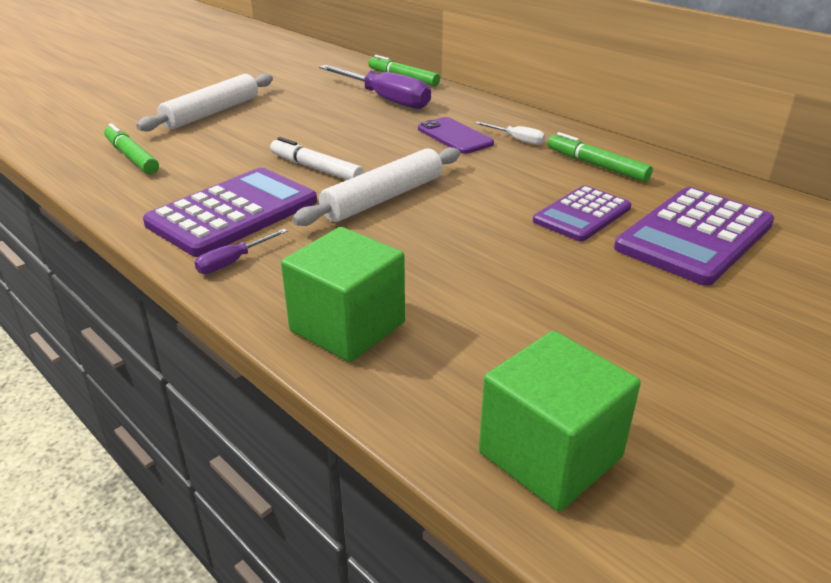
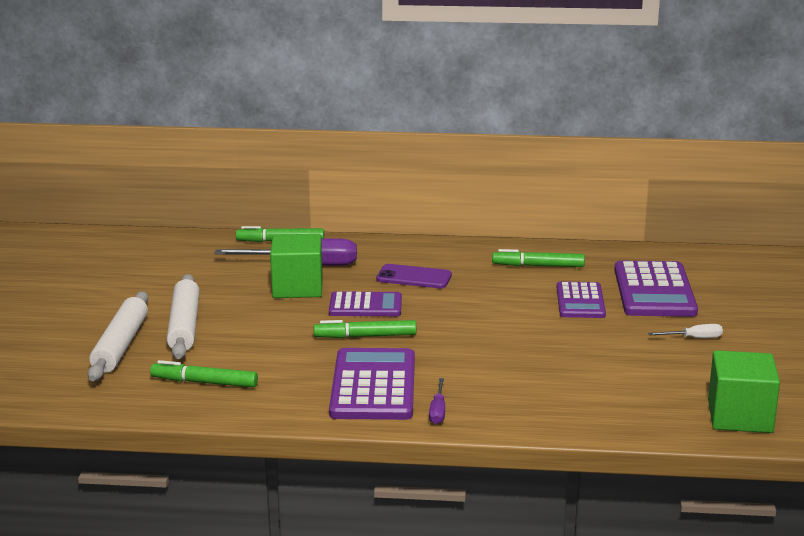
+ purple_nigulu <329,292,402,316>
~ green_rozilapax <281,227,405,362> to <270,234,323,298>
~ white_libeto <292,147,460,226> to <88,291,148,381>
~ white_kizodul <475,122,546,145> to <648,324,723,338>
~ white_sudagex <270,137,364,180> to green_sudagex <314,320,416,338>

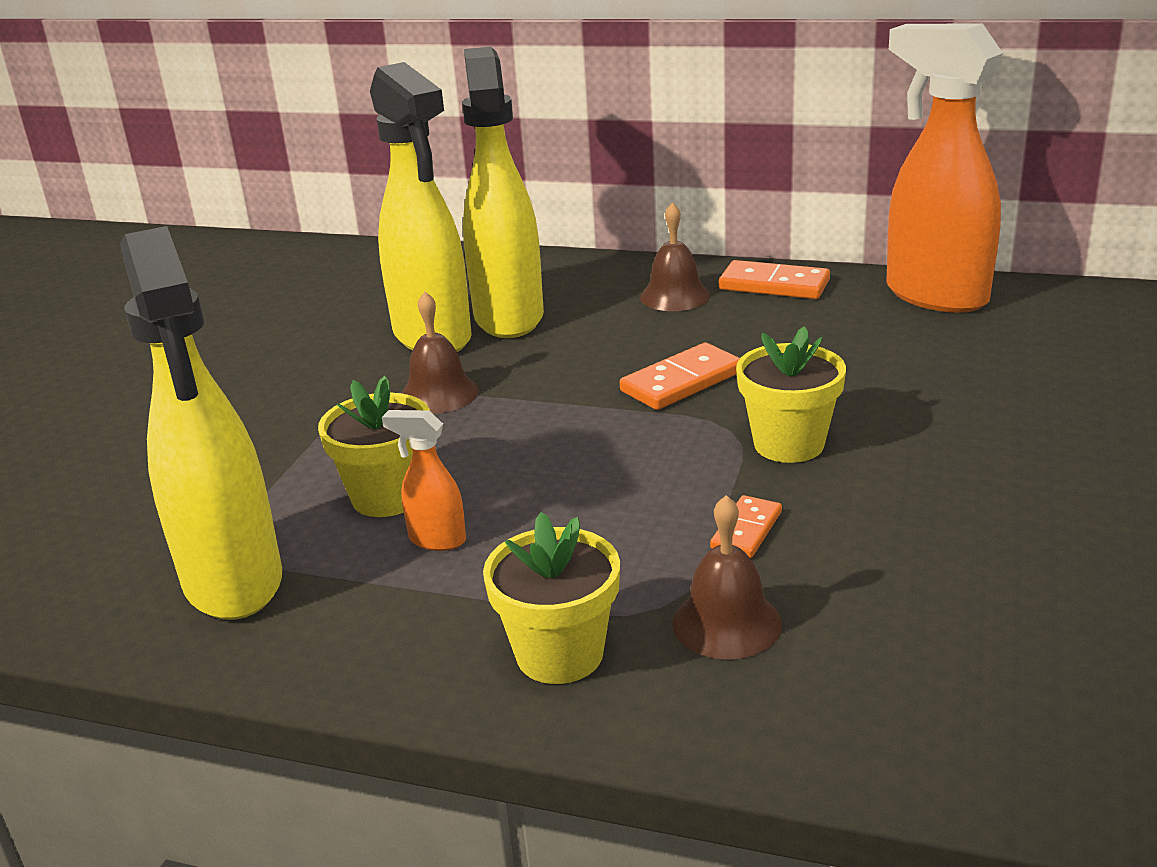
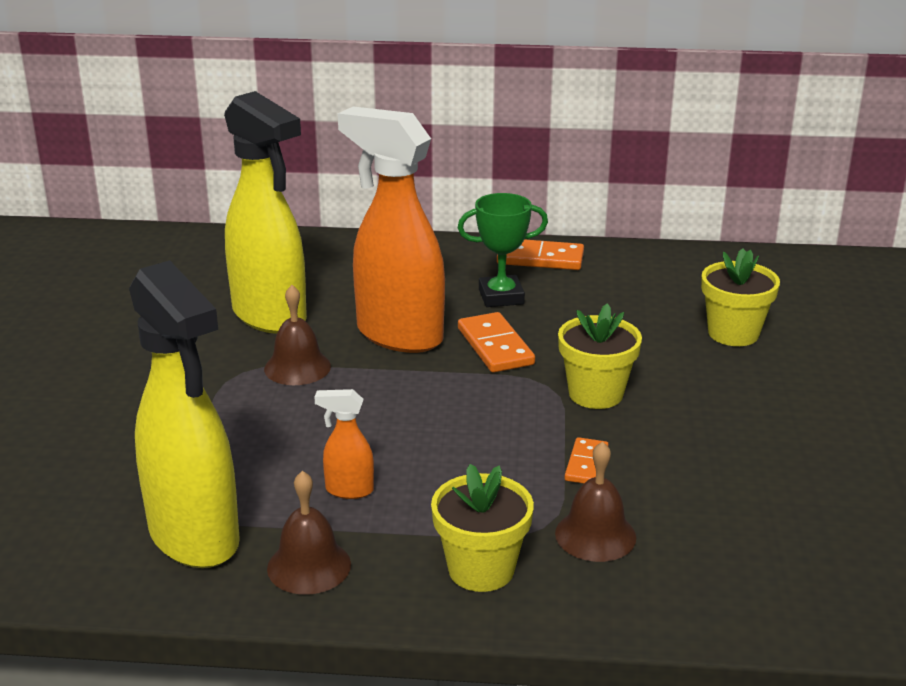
- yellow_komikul <462,47,544,338>
+ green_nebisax <458,193,548,307>
~ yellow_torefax <318,376,430,517> to <701,248,780,346>
~ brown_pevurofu <640,202,710,311> to <267,471,351,595>
~ orange_komikul <886,24,1003,313> to <338,106,445,353>
~ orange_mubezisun <620,342,740,410> = <458,312,535,373> 60 degrees counterclockwise

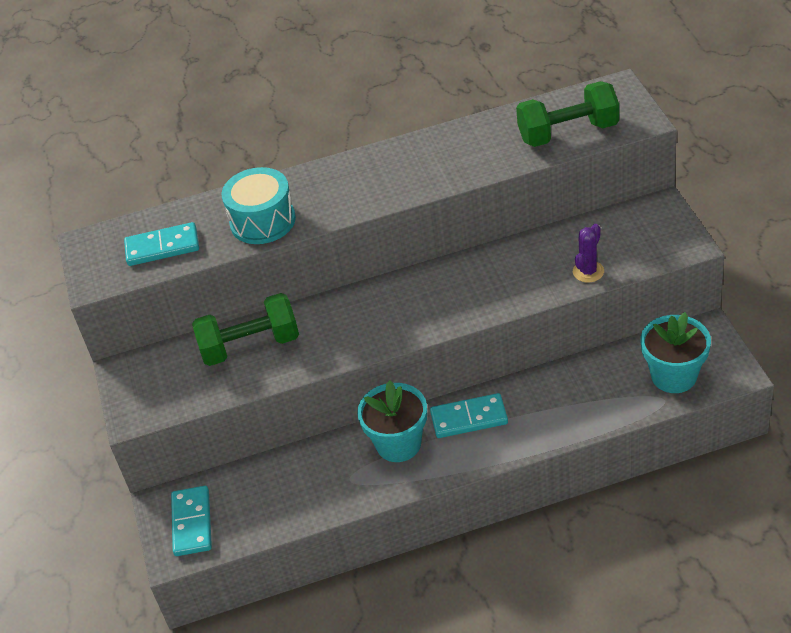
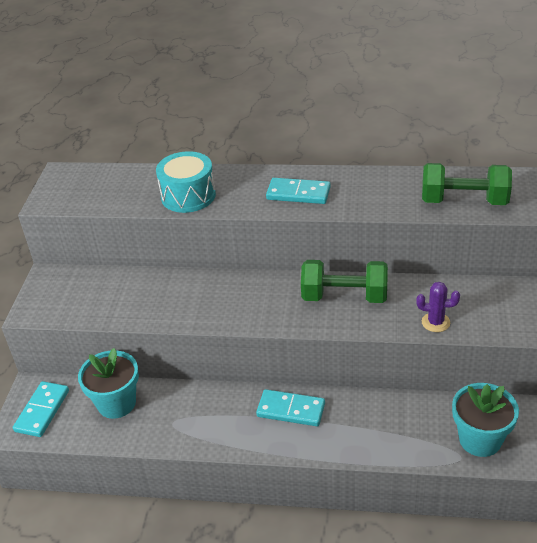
~ turquoise_mubezisun <124,222,199,266> to <266,178,331,204>
~ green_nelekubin <192,293,299,366> to <301,260,388,303>
~ turquoise_torefax <357,380,427,462> to <78,348,139,419>
~ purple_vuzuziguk <573,224,604,283> = <416,282,460,332> 45 degrees clockwise

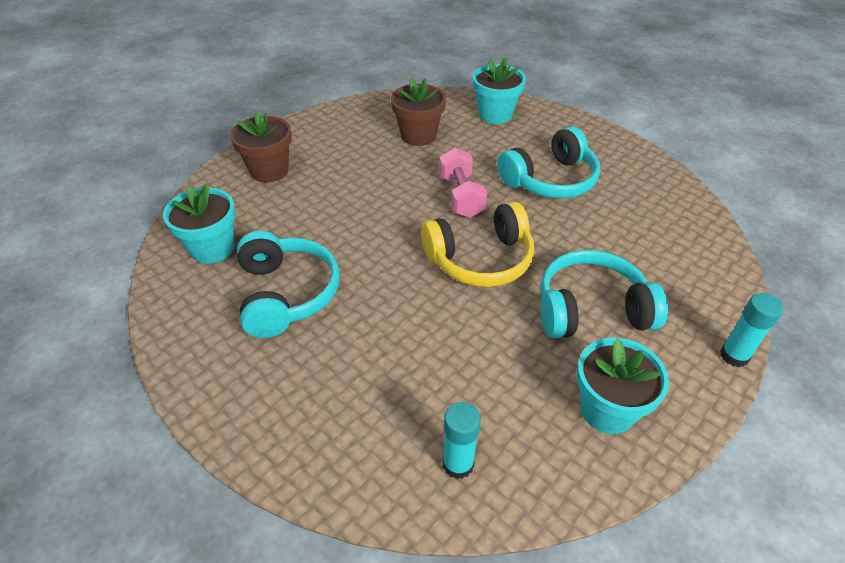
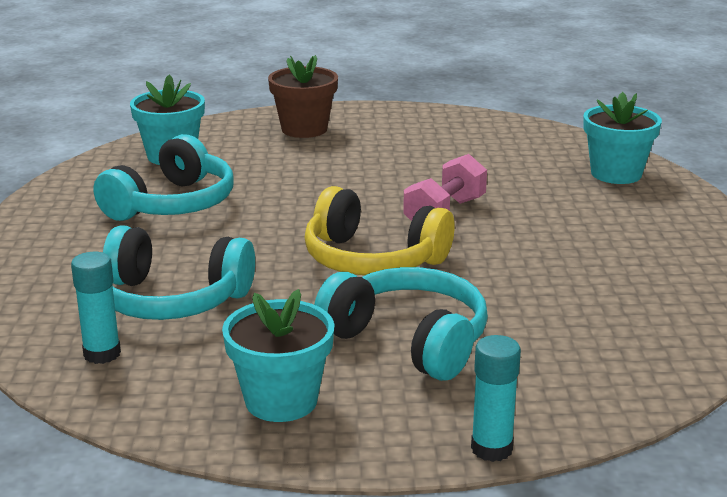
- brown_torefax <391,77,446,146>
~ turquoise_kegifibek <497,126,601,199> to <103,225,255,320>

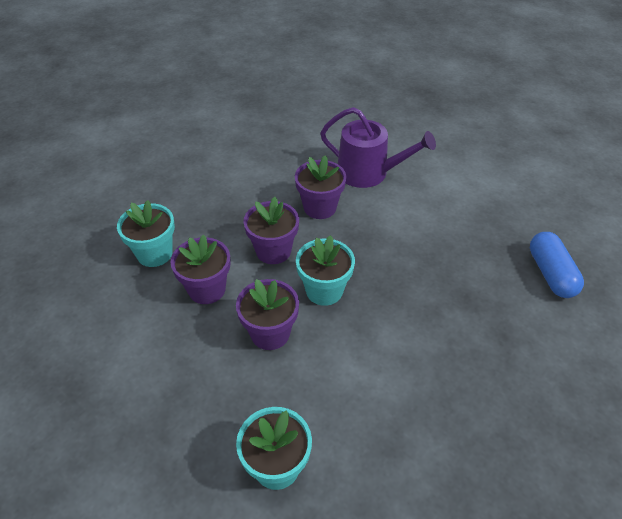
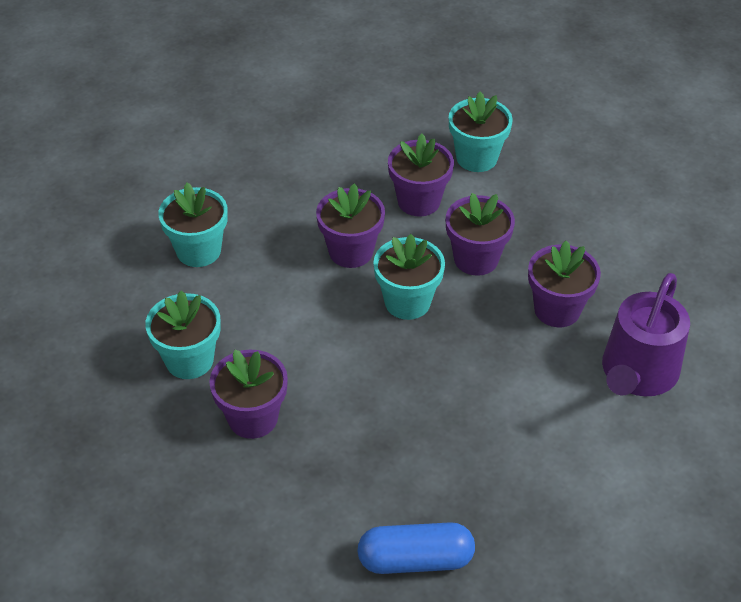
+ turquoise_torefax <145,291,221,379>
+ purple_torefax <209,350,288,439>

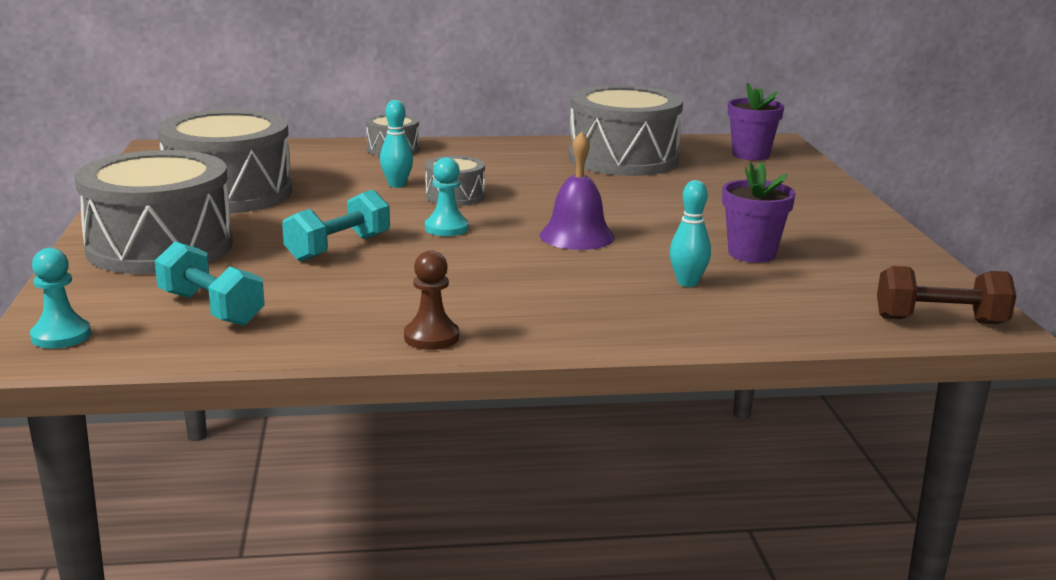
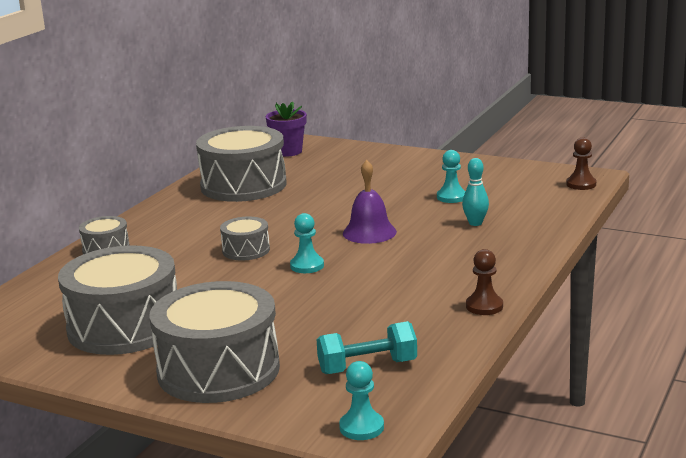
- turquoise_nelekubin <282,190,390,262>
- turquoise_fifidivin <380,100,413,188>
~ purple_torefax <722,162,796,263> to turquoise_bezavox <437,150,465,203>
~ brown_nelekubin <877,266,1017,324> to brown_bezavox <566,138,596,190>

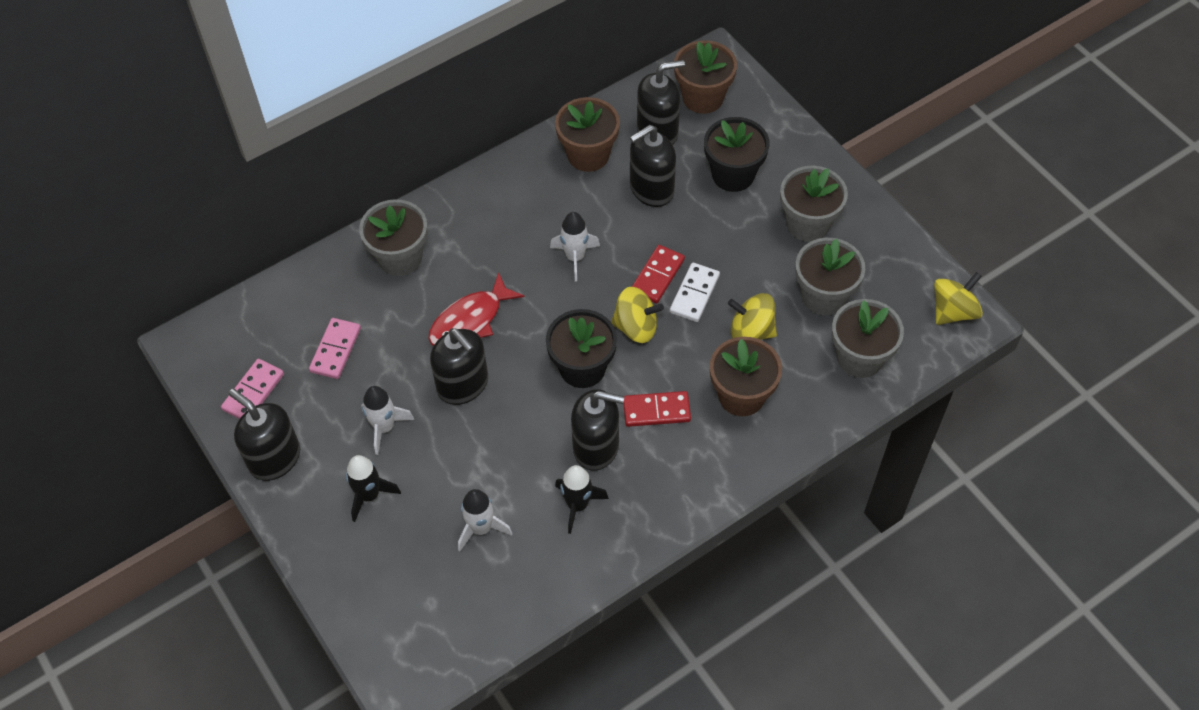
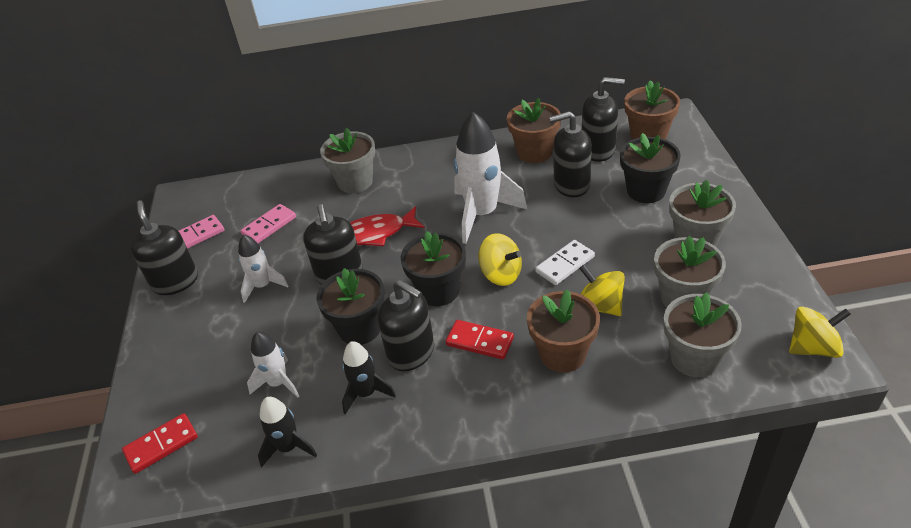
+ black_torefax <317,268,385,345>
~ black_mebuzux <346,455,401,522> to <258,397,317,467>
~ red_mubezisun <632,245,685,303> to <122,413,198,474>
~ white_mebuzux <550,212,600,282> = <453,112,527,244> x1.84

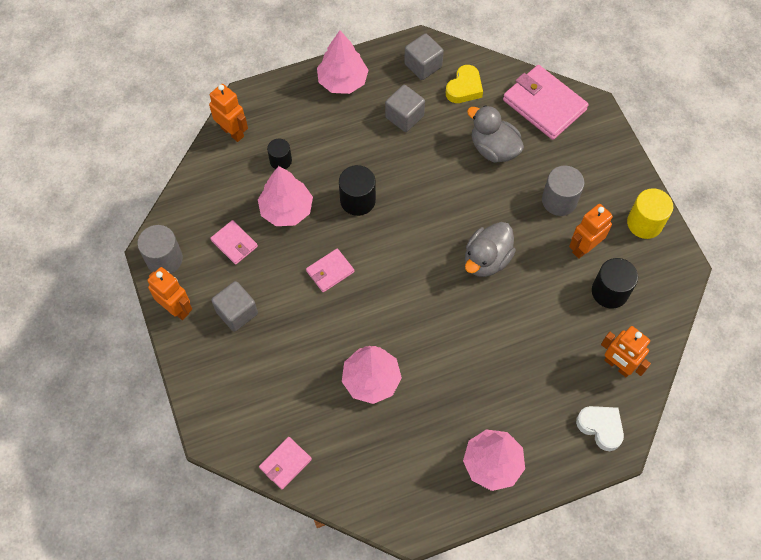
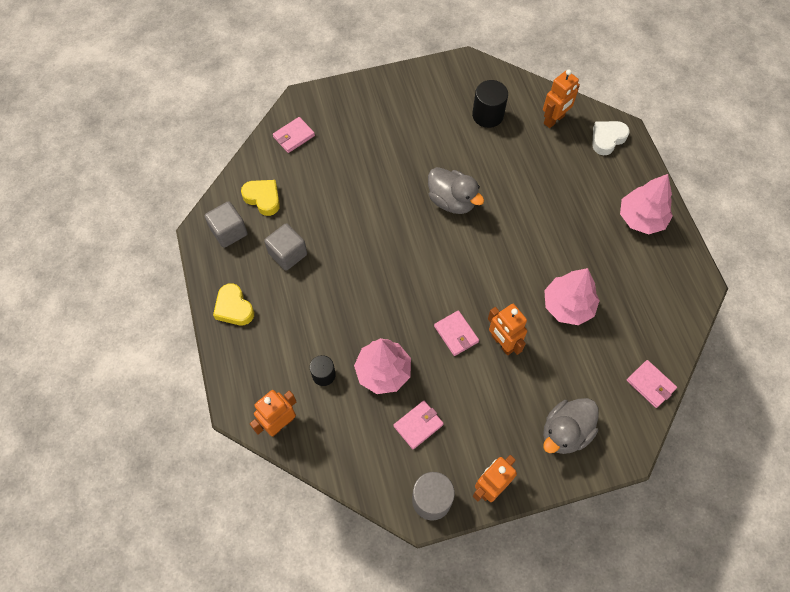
- grey_rozilapax <211,281,258,332>
- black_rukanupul <339,165,376,216>
- grey_rukanupul <542,166,585,216>
- yellow_rukanupul <627,188,673,239>
~ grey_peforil <467,105,524,163> to <543,398,598,454>
~ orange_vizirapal <569,204,613,259> to <488,304,527,355>
~ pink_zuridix <317,30,369,94> to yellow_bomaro <213,283,255,325>
~ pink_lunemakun <503,65,589,140> = <273,117,315,153> x0.53

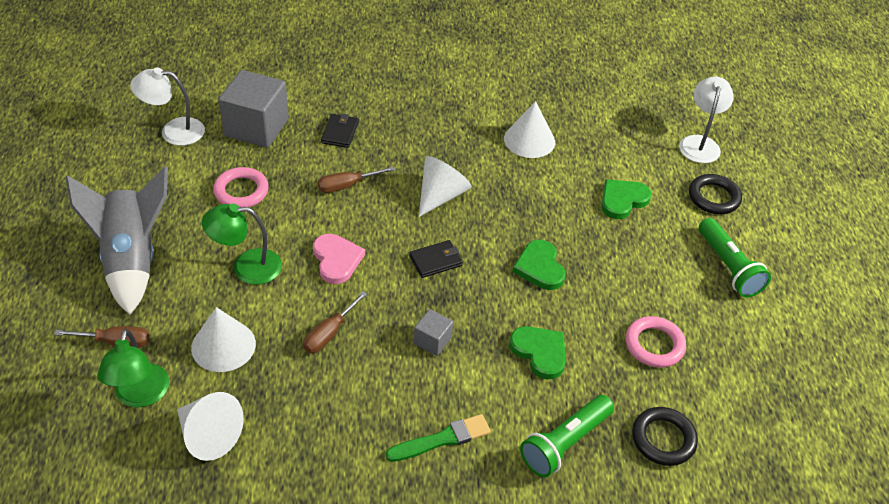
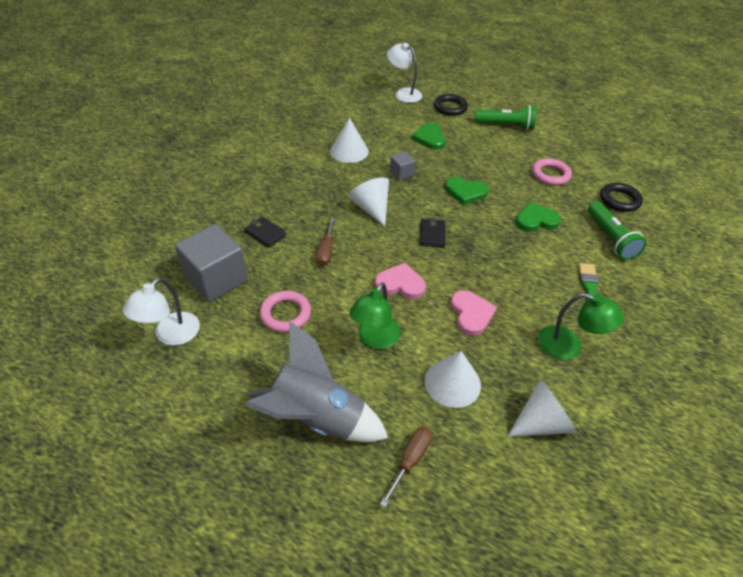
~ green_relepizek <97,329,169,408> to <538,293,624,360>
~ grey_rozilapax <414,309,453,356> to <390,152,416,181>
~ brown_kizodul <303,291,367,353> to pink_bomaro <451,290,497,336>

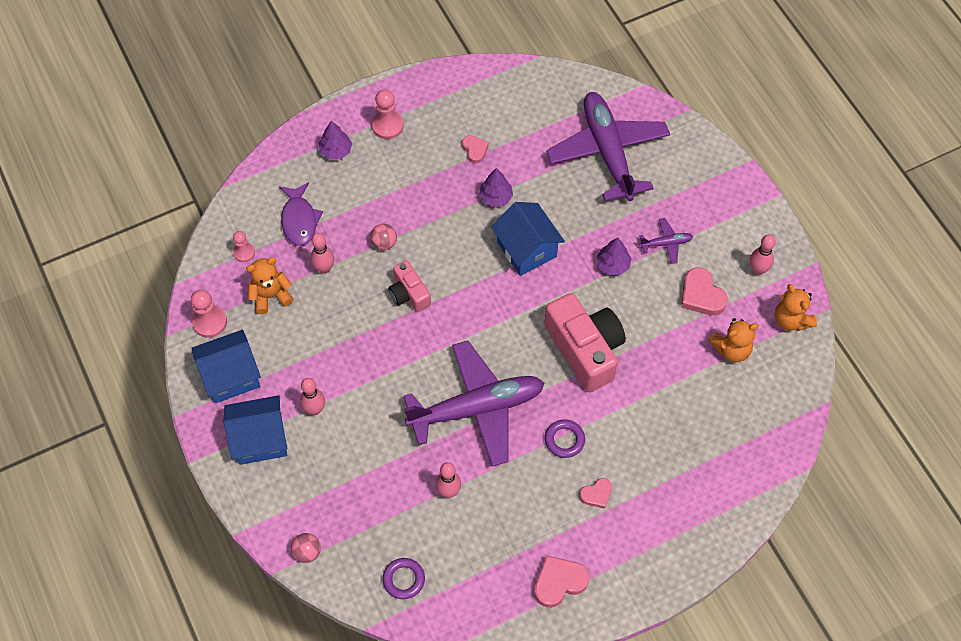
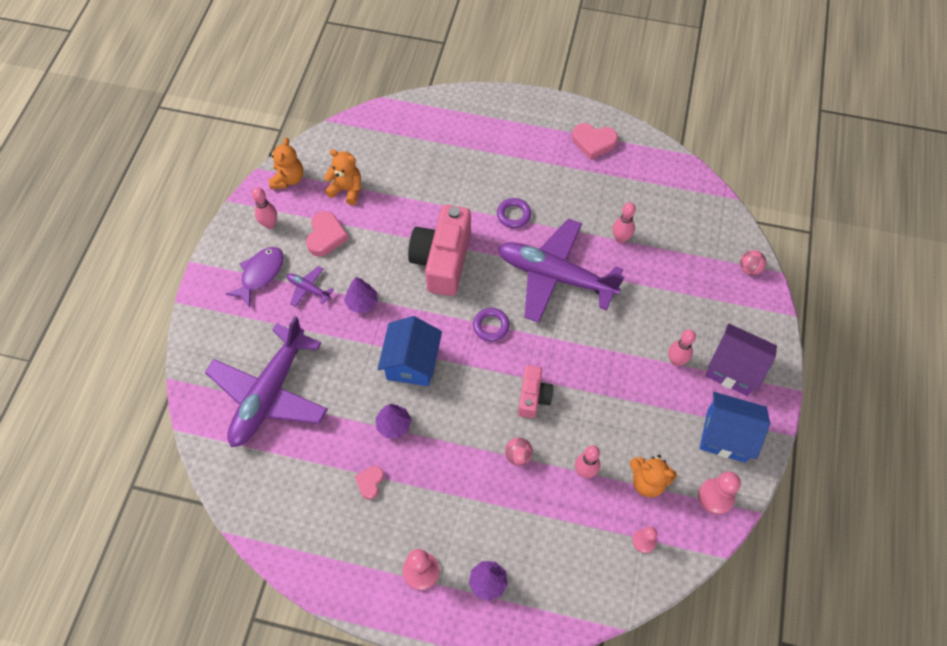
- pink_bomaro <579,478,612,509>
~ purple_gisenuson <279,182,323,246> to <226,247,284,308>
~ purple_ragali <383,558,425,599> to <473,308,510,342>
~ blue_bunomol <224,395,287,465> to purple_bunomol <706,323,777,396>

